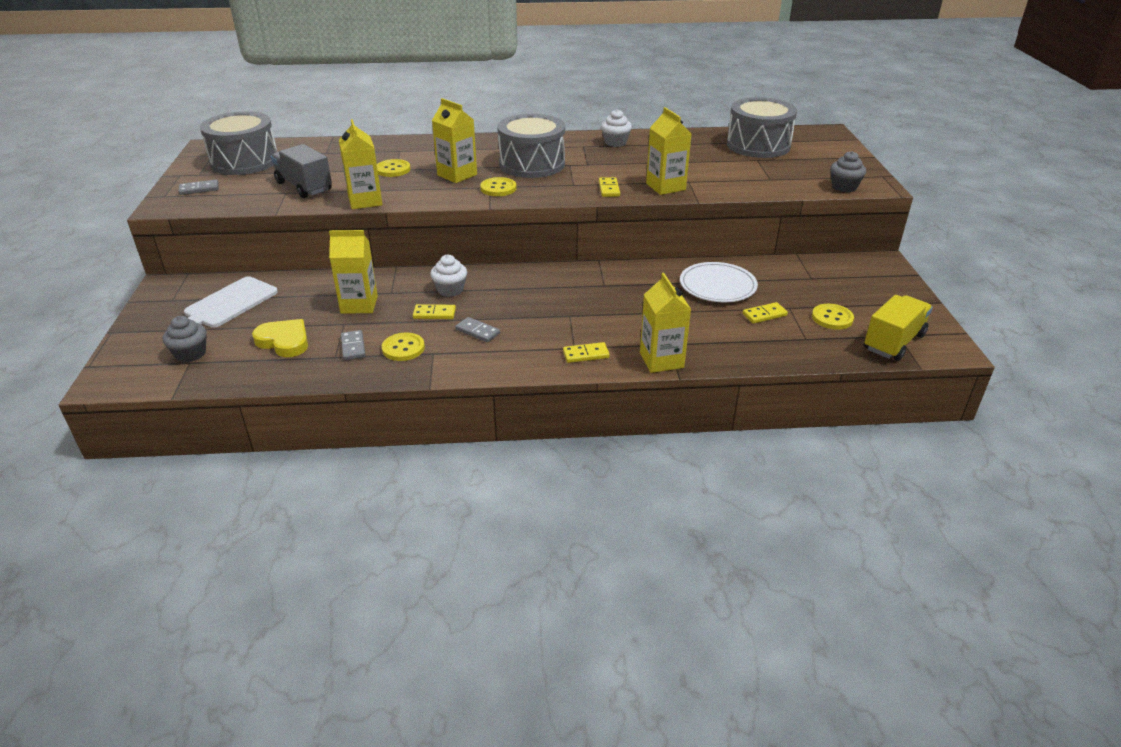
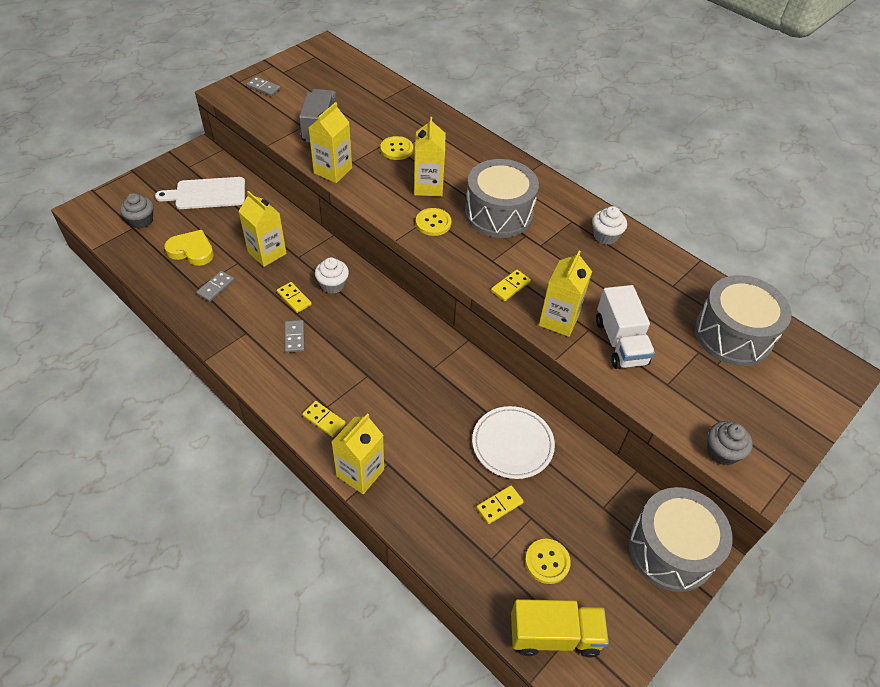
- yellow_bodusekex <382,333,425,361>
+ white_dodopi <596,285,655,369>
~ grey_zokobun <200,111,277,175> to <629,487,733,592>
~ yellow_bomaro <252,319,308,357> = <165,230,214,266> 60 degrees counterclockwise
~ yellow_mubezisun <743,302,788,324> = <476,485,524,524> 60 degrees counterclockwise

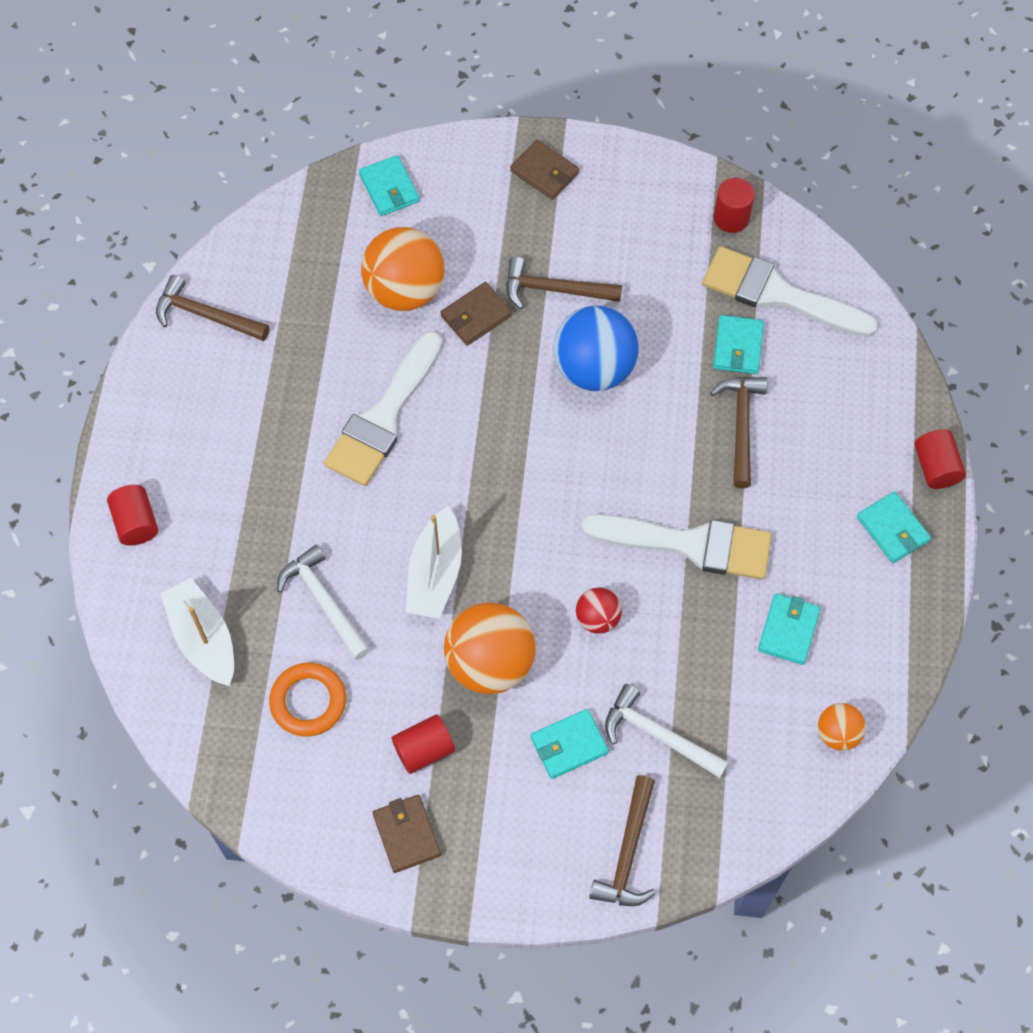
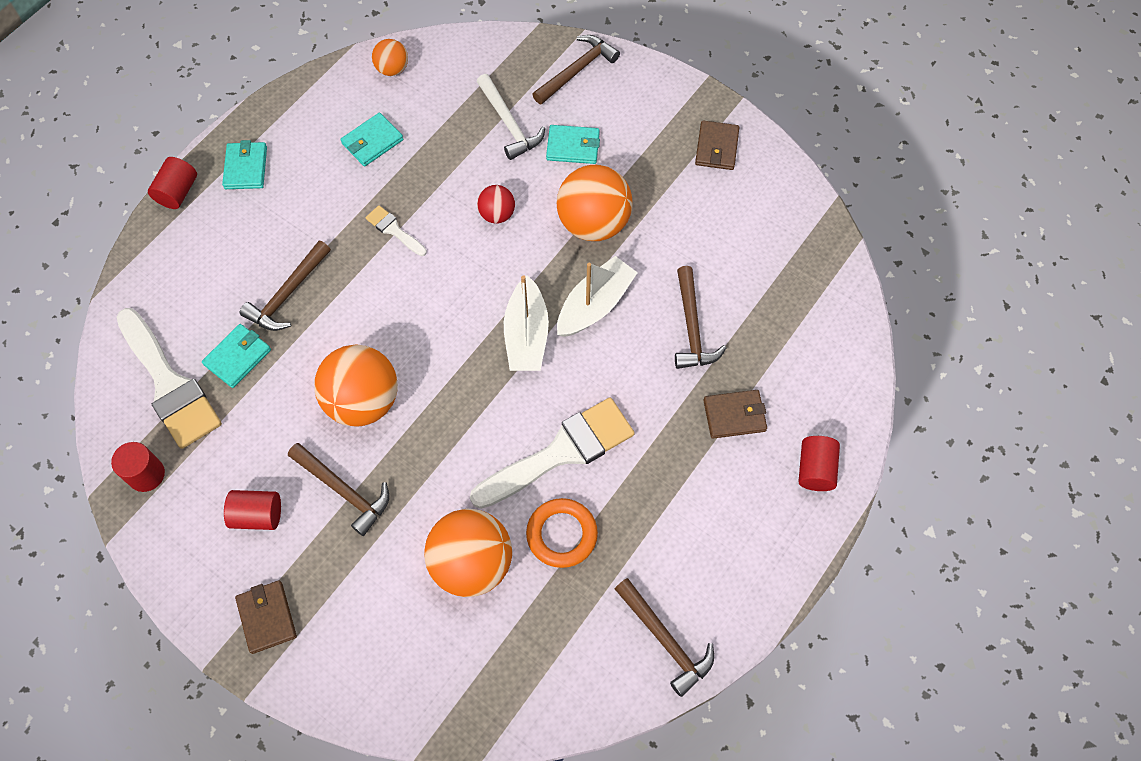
- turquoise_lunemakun <359,155,419,216>
~ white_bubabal <160,578,234,686> to <504,275,549,371>
~ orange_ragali <269,663,346,736> to <526,498,598,568>
~ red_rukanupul <392,714,455,774> to <224,490,281,530>
~ brown_lunemakun <441,282,512,346> to <703,390,767,439>
~ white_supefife <277,545,370,660> to brown_supefife <675,266,726,369>
~ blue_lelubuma <554,306,638,391> to orange_lelubuma <314,345,398,427>
~ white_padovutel <581,514,772,580> = <365,205,427,256> x0.46

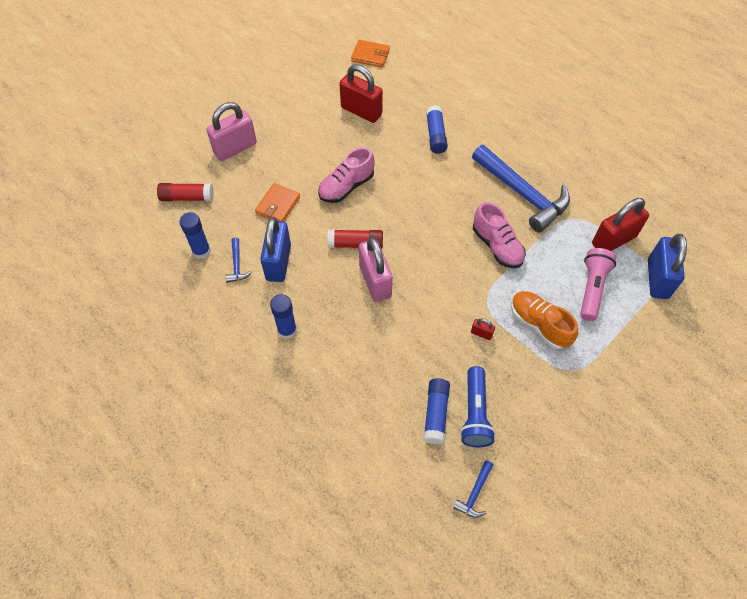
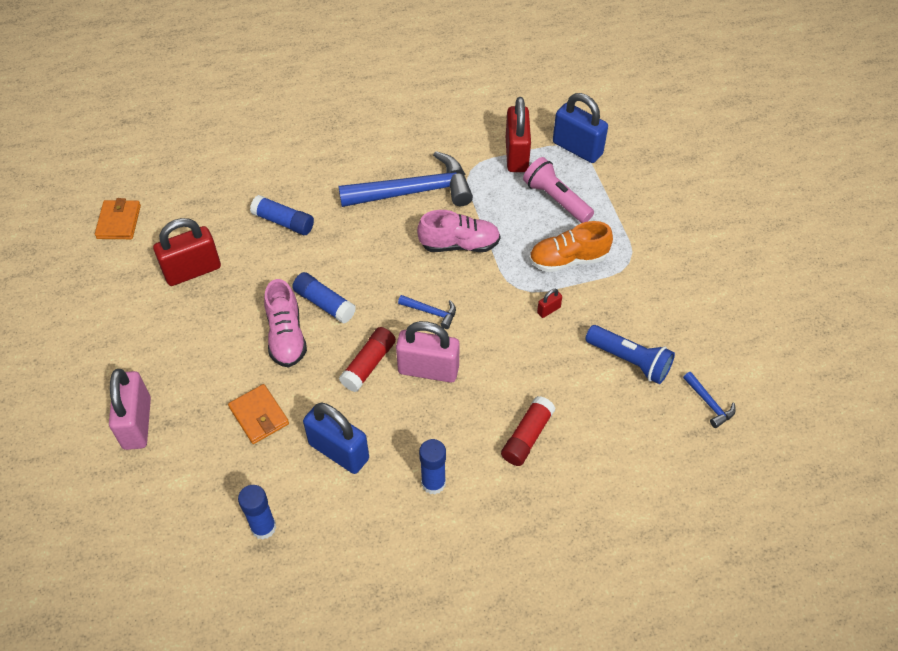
~ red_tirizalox <157,183,214,201> to <501,396,555,466>
~ blue_supefife <225,238,252,283> to <398,295,456,329>
~ blue_tirizalox <423,378,450,444> to <292,272,356,324>
~ orange_lunemakun <351,40,390,68> = <95,198,141,239> 45 degrees counterclockwise

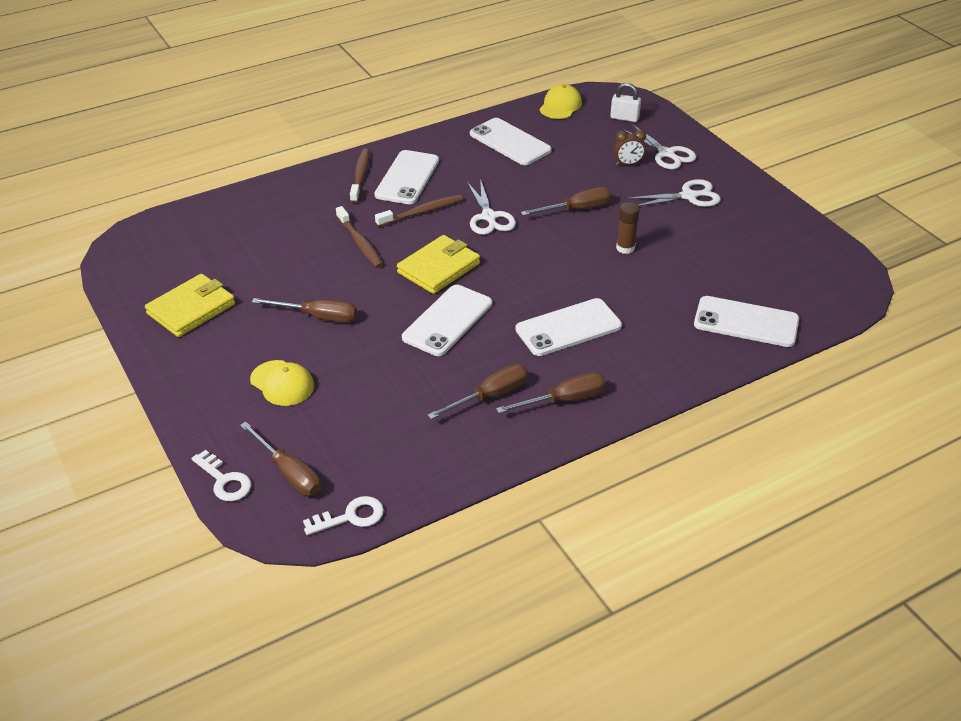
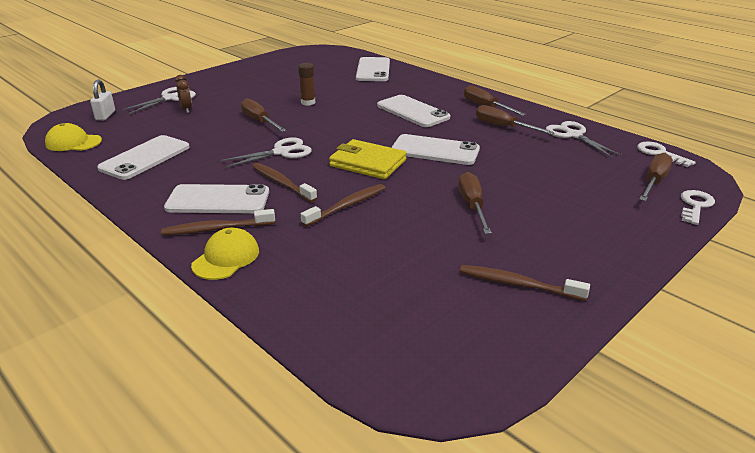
~ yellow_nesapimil <250,360,314,406> to <191,227,259,280>
~ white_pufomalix <627,179,721,207> to <546,121,622,158>
~ yellow_lunemakun <145,274,235,337> to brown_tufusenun <460,265,590,301>

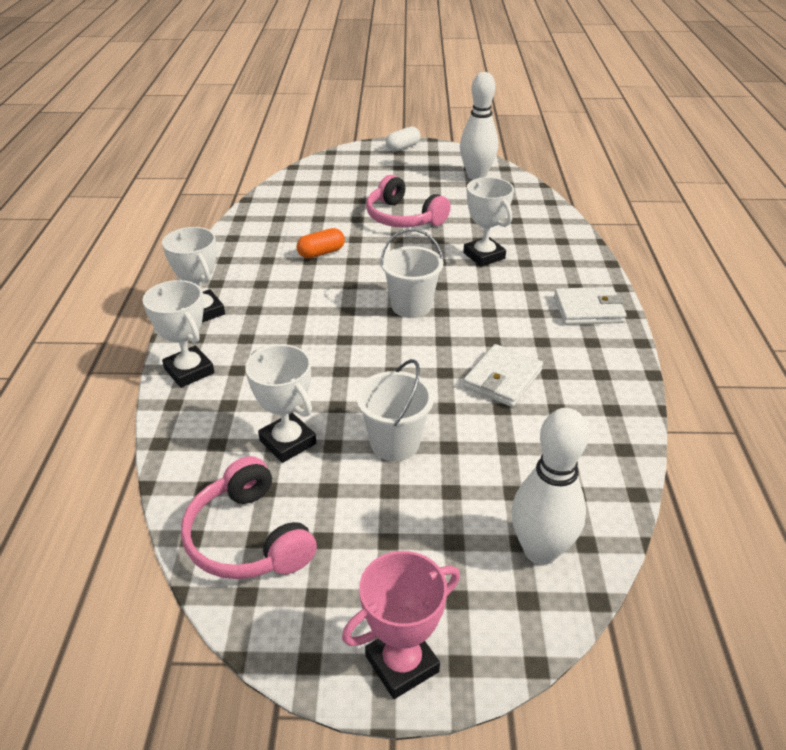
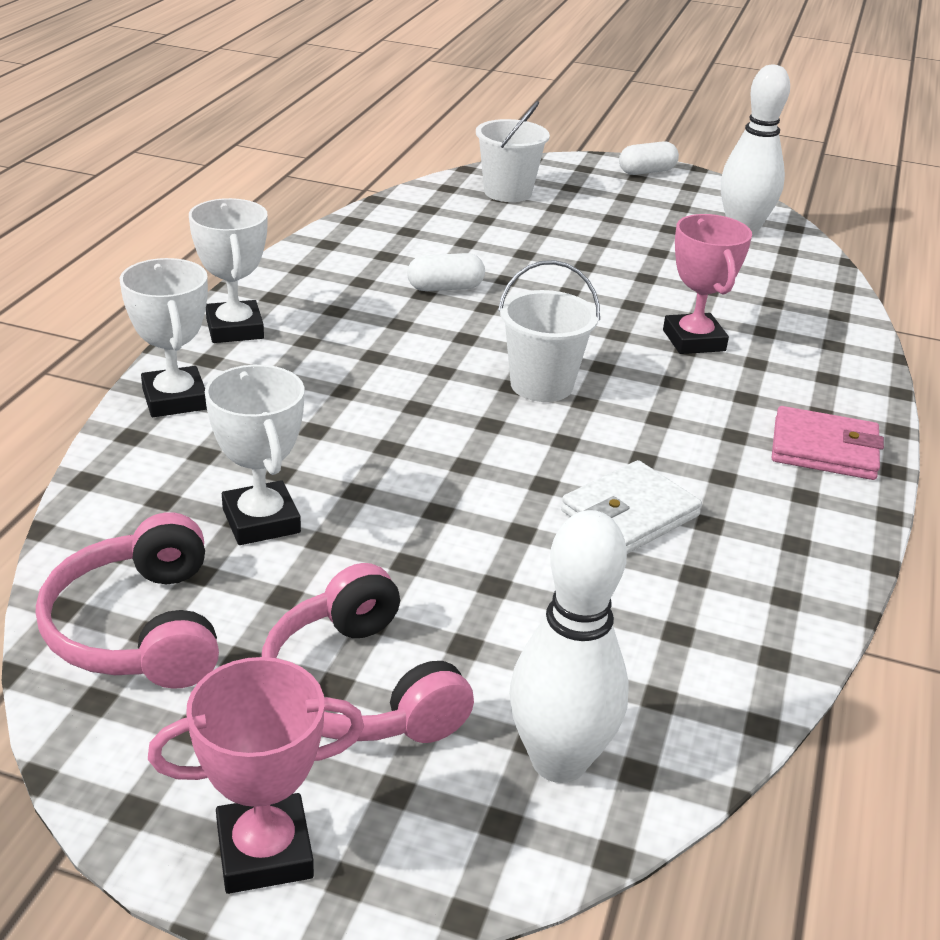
~ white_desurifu <356,359,434,461> to <476,101,550,202>
~ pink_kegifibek <366,175,451,228> to <261,563,474,743>
~ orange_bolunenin <297,228,345,258> to white_bolunenin <407,253,485,291>
~ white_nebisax <463,177,514,267> to pink_nebisax <663,214,752,354>
~ white_lunemakun <554,287,627,325> to pink_lunemakun <772,406,884,480>

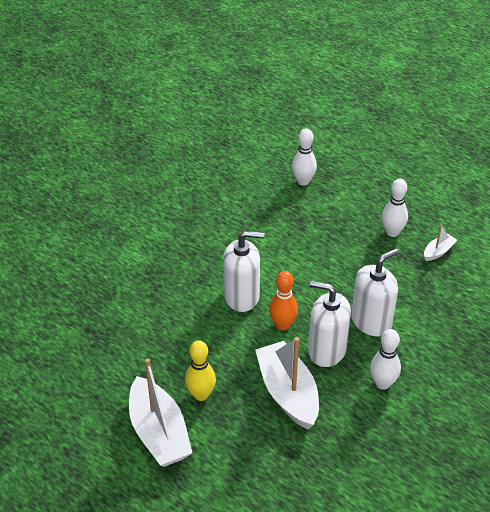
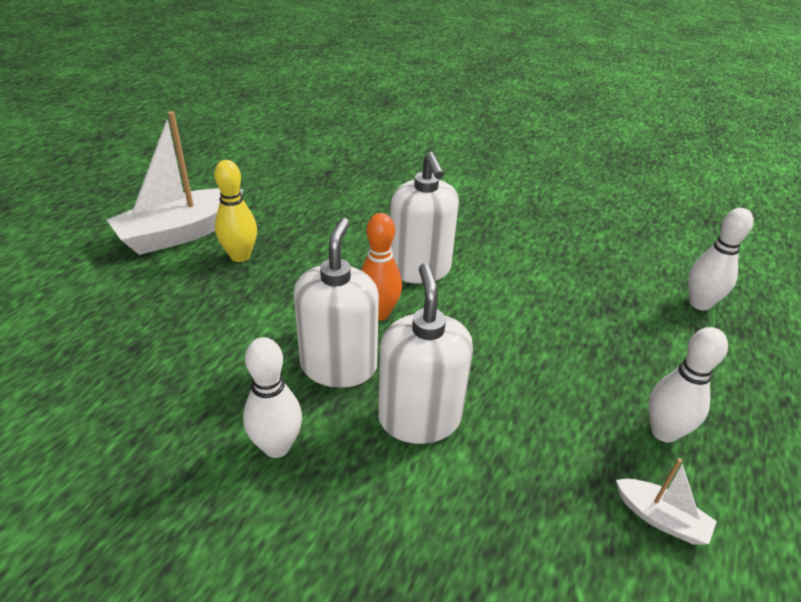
- white_bubabal <255,337,319,429>
~ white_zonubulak <351,248,399,336> = <378,263,473,444> 135 degrees counterclockwise

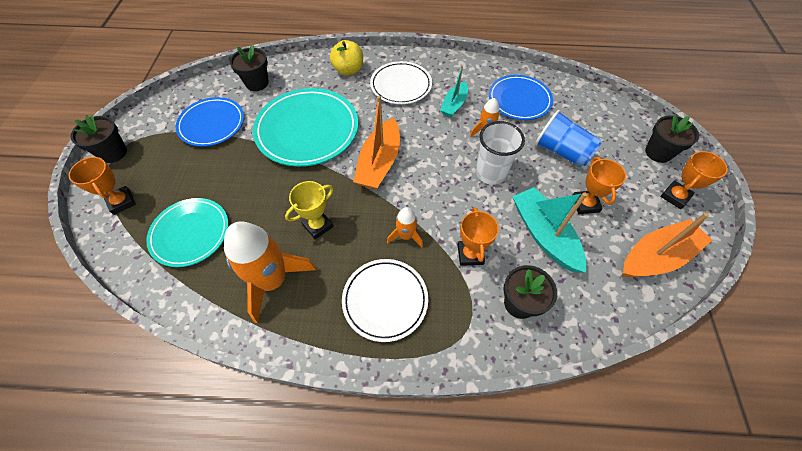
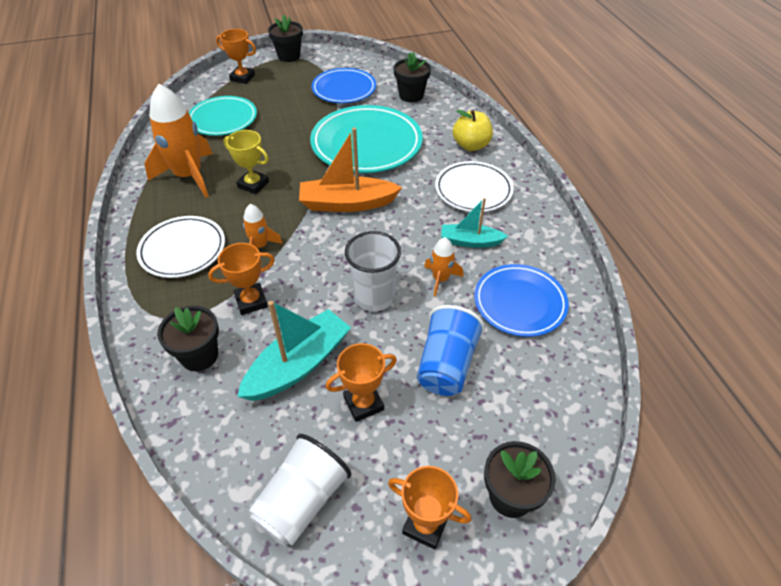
~ orange_bubabal <622,213,712,277> to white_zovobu <249,434,352,546>
~ orange_nebisax <68,157,136,215> = <216,29,256,84> 75 degrees clockwise

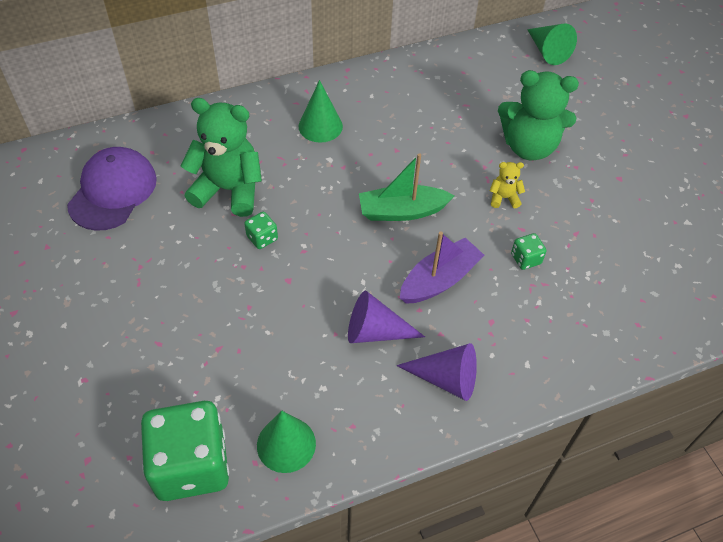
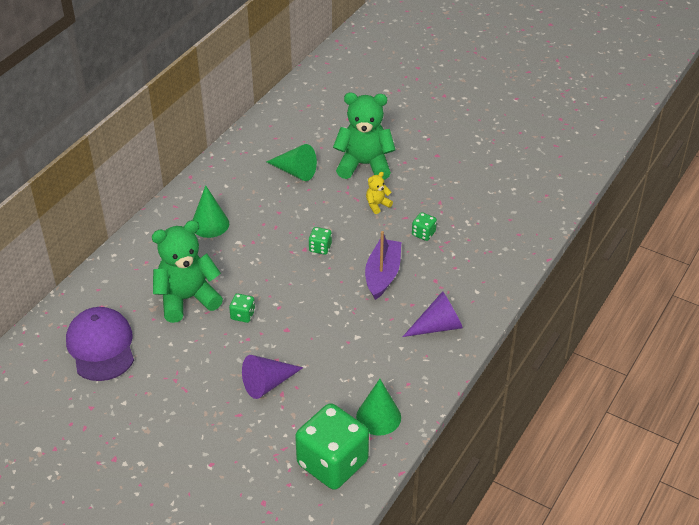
~ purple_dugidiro <348,291,425,343> to <242,355,303,399>
~ green_dugidiro <527,24,577,65> to <266,144,317,181>
~ green_bubabal <359,153,455,221> to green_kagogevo <309,227,332,255>
~ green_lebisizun <498,70,579,161> = <333,93,395,180> 150 degrees counterclockwise

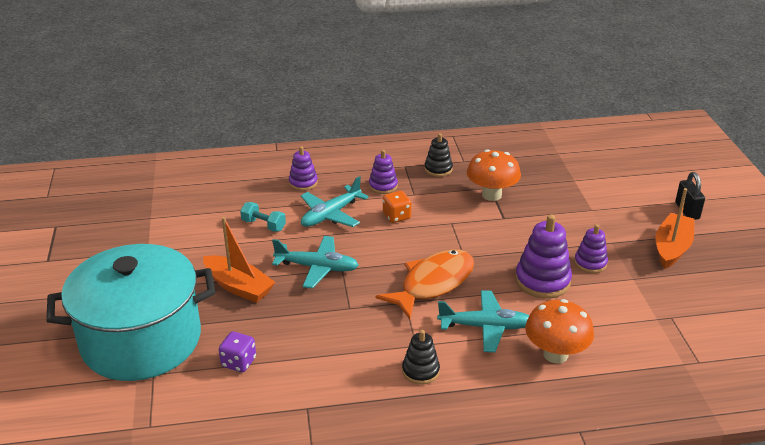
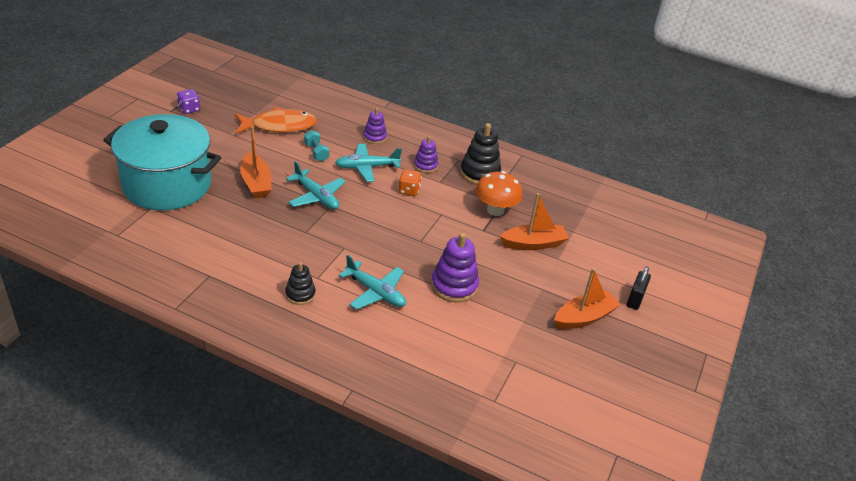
- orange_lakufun <525,299,594,364>
- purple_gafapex <574,224,608,273>
+ orange_bubabal <500,193,569,250>
~ purple_kagogevo <219,332,256,372> to <177,89,200,114>
~ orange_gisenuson <376,249,474,319> to <235,107,317,134>
~ black_gafapex <424,133,453,177> = <460,123,501,185> x1.65

